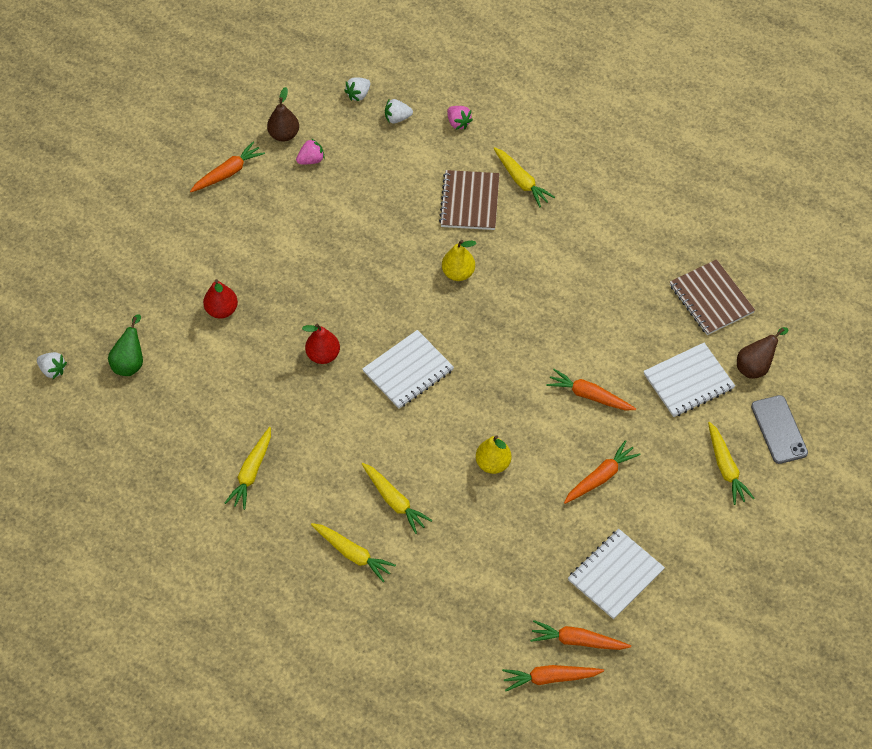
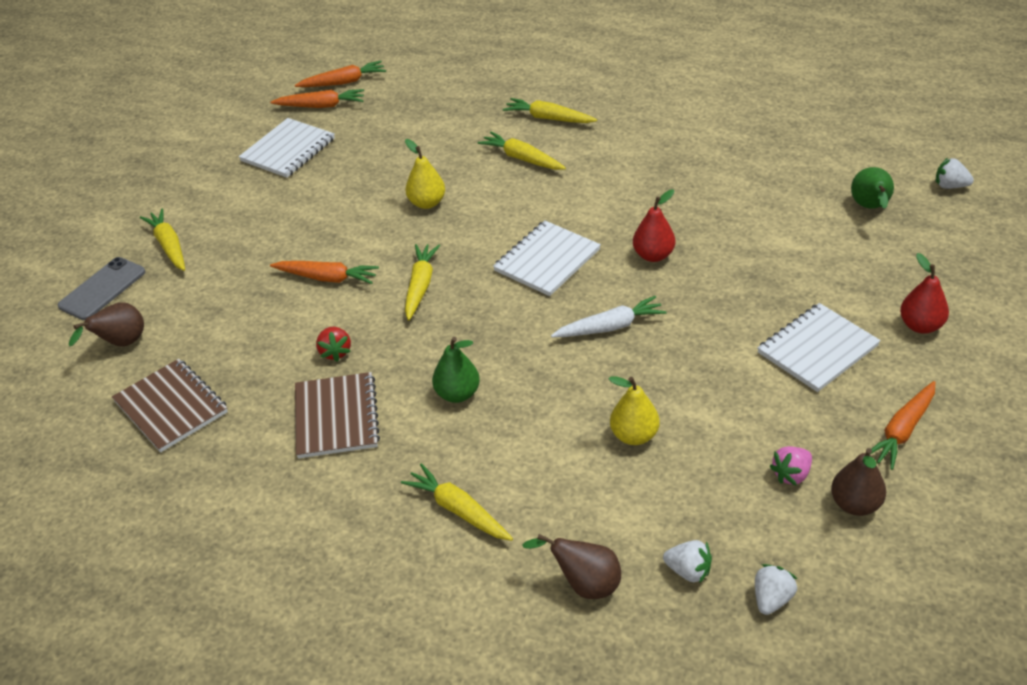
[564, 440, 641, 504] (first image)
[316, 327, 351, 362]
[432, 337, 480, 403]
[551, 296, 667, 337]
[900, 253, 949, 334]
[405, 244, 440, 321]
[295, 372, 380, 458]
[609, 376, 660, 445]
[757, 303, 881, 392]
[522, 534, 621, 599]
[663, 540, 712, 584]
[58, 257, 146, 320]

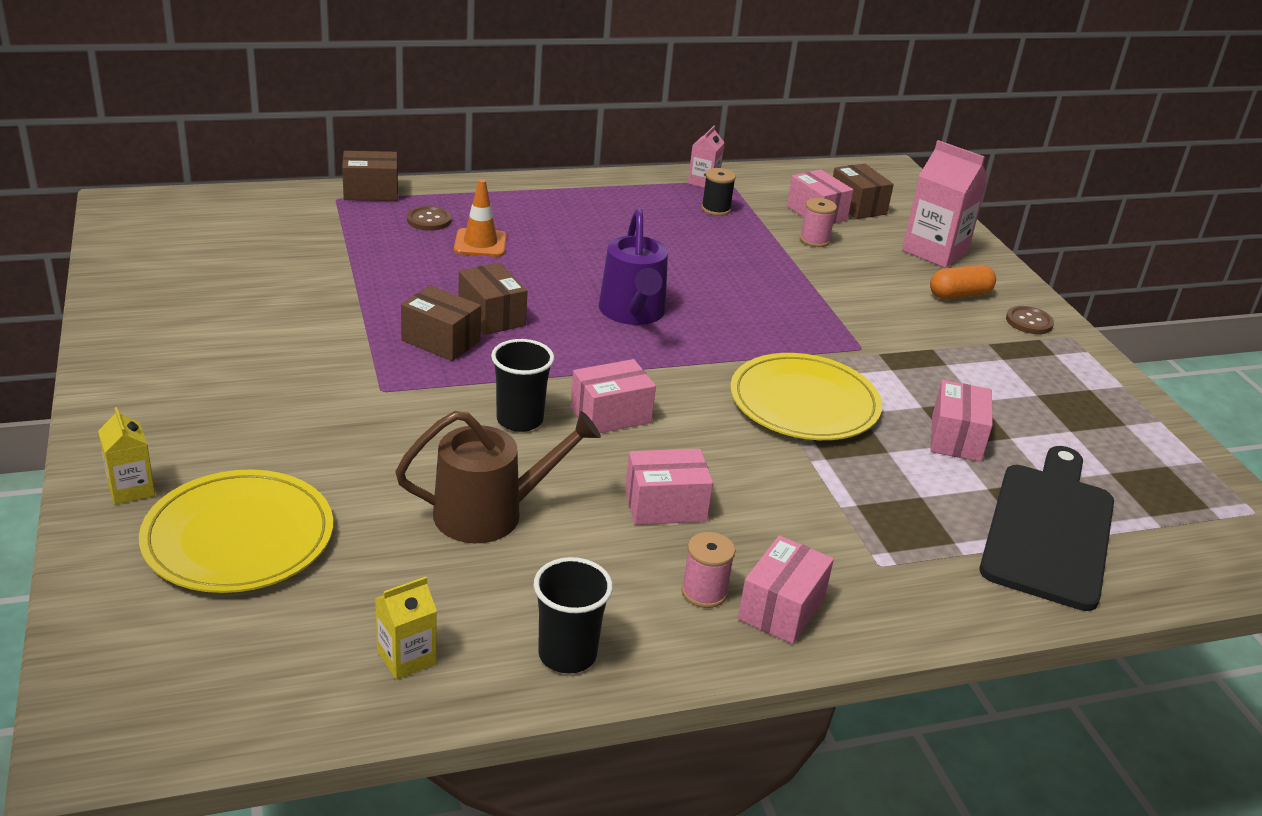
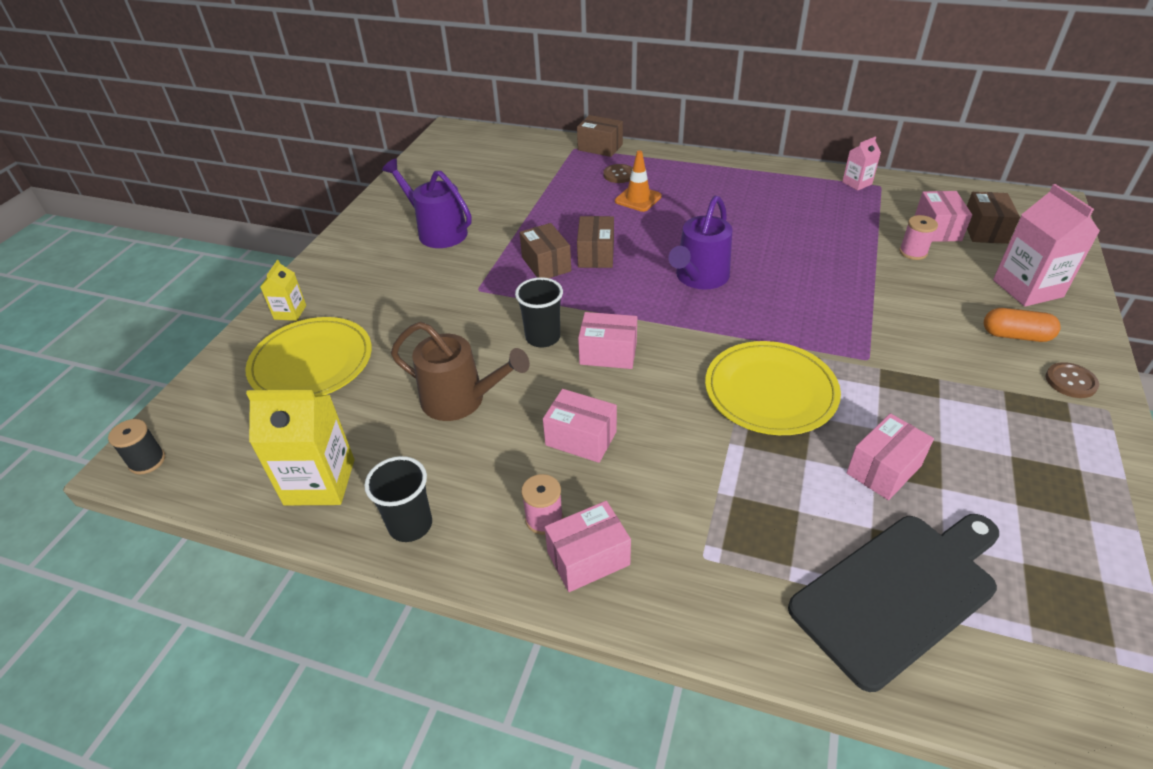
[382, 158, 472, 248]
[108, 419, 165, 475]
[246, 390, 354, 506]

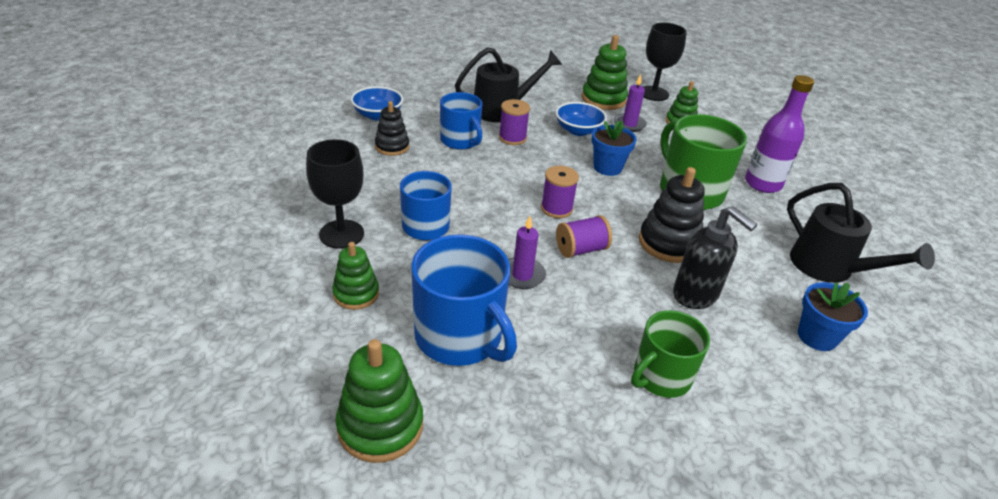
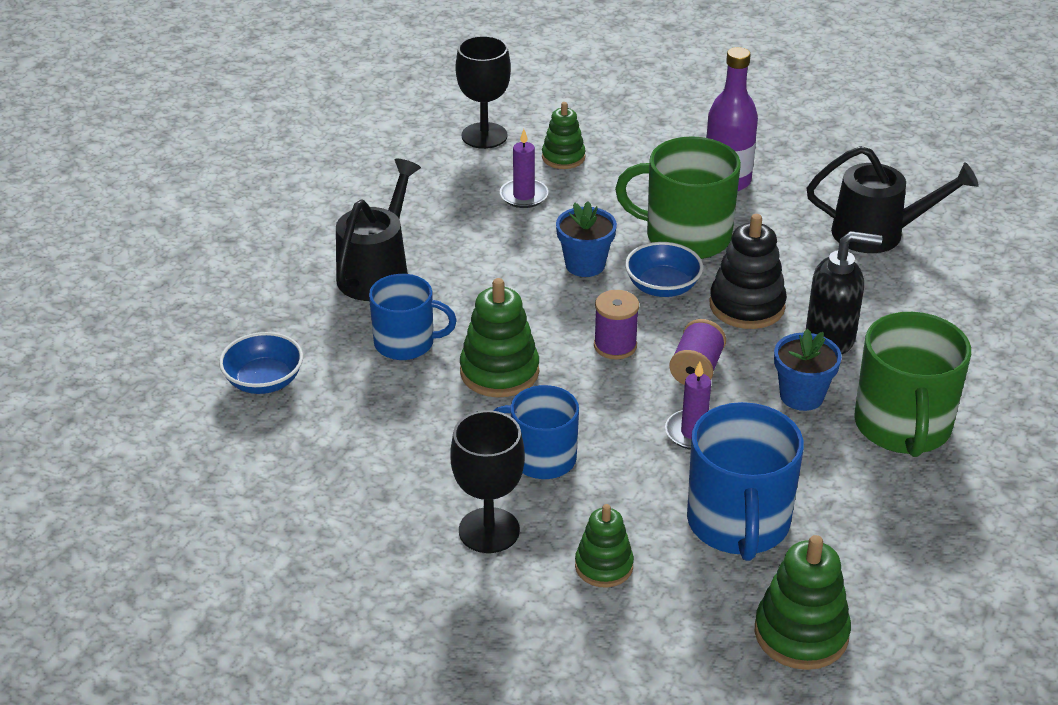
[375, 101, 409, 156] (first image)
[499, 99, 530, 145] (first image)
[625, 242, 703, 297]
[460, 278, 539, 397]
[774, 329, 842, 411]
[687, 402, 804, 561]
[854, 312, 971, 457]

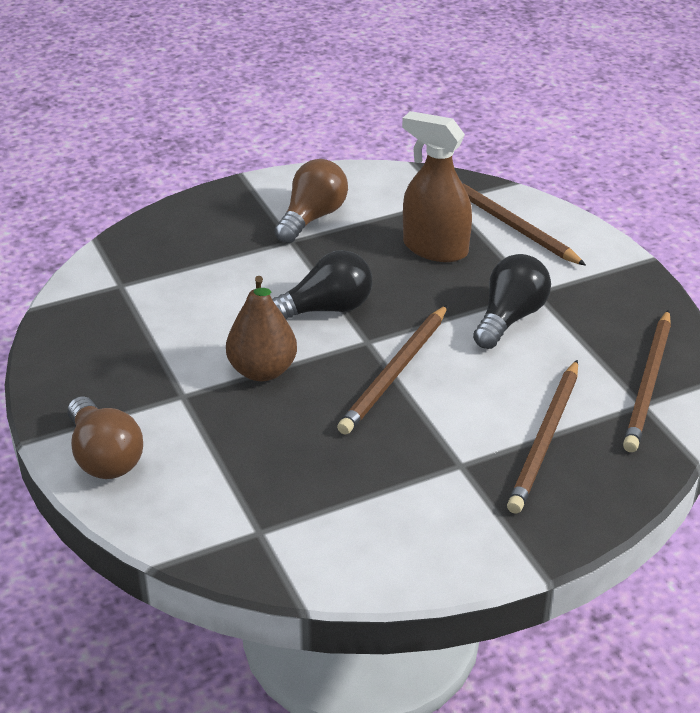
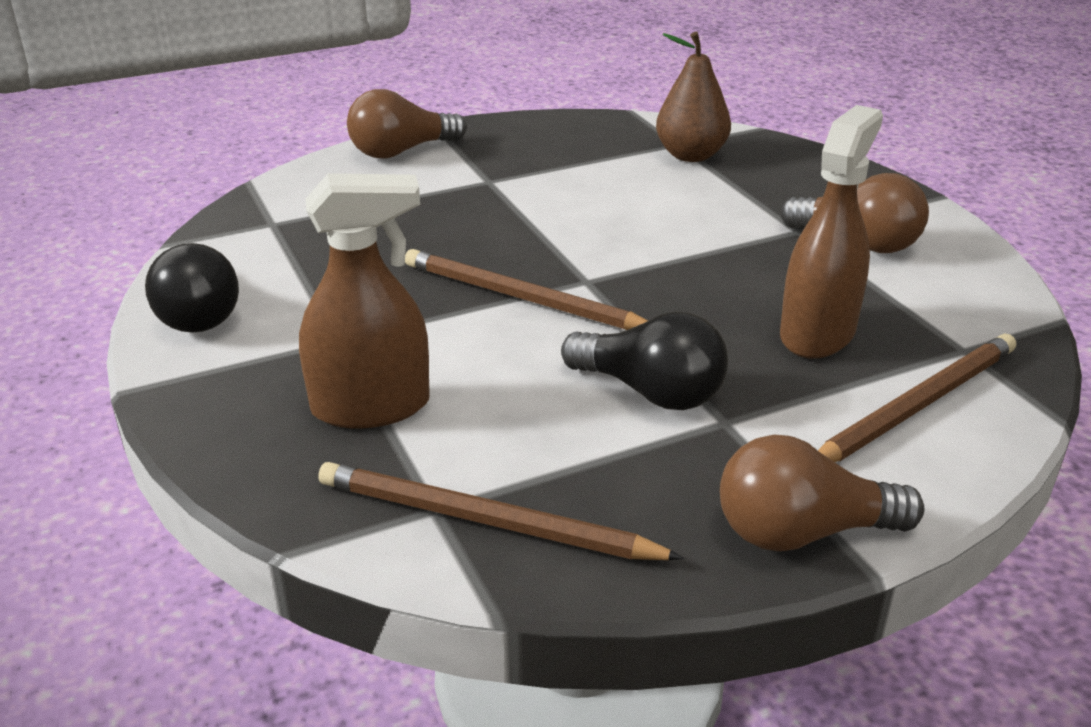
[720, 435, 924, 551]
[656, 32, 731, 162]
[145, 243, 239, 333]
[299, 173, 430, 428]

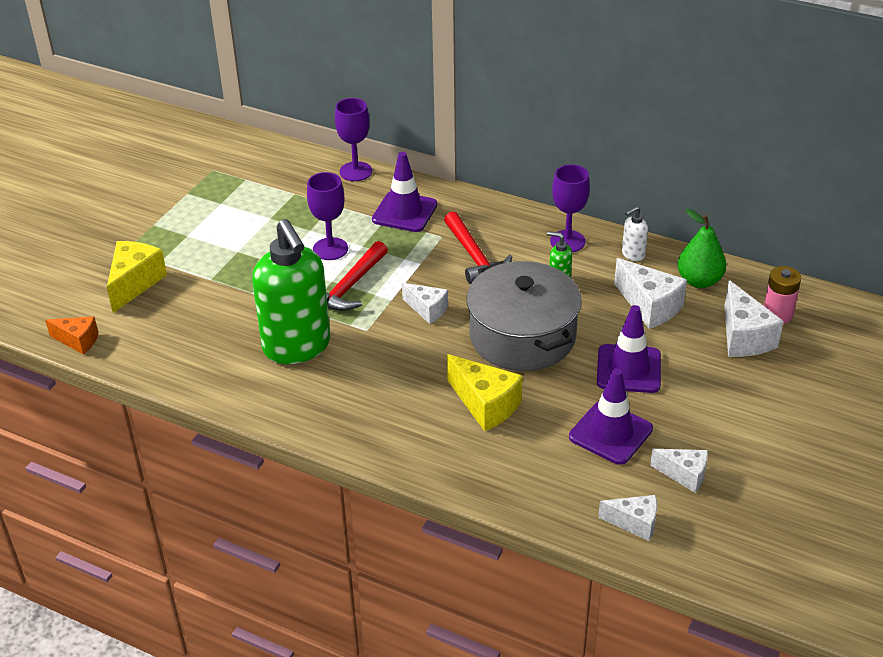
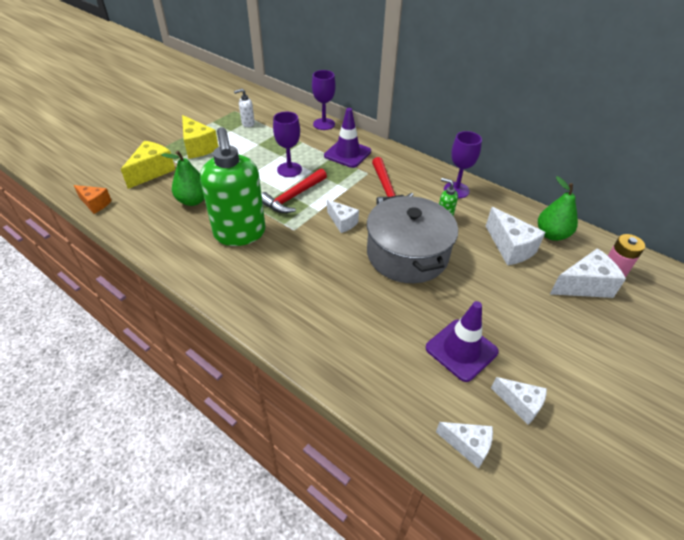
[597, 305, 661, 393] (first image)
[161, 151, 204, 206]
[182, 115, 219, 159]
[234, 89, 255, 127]
[550, 248, 626, 298]

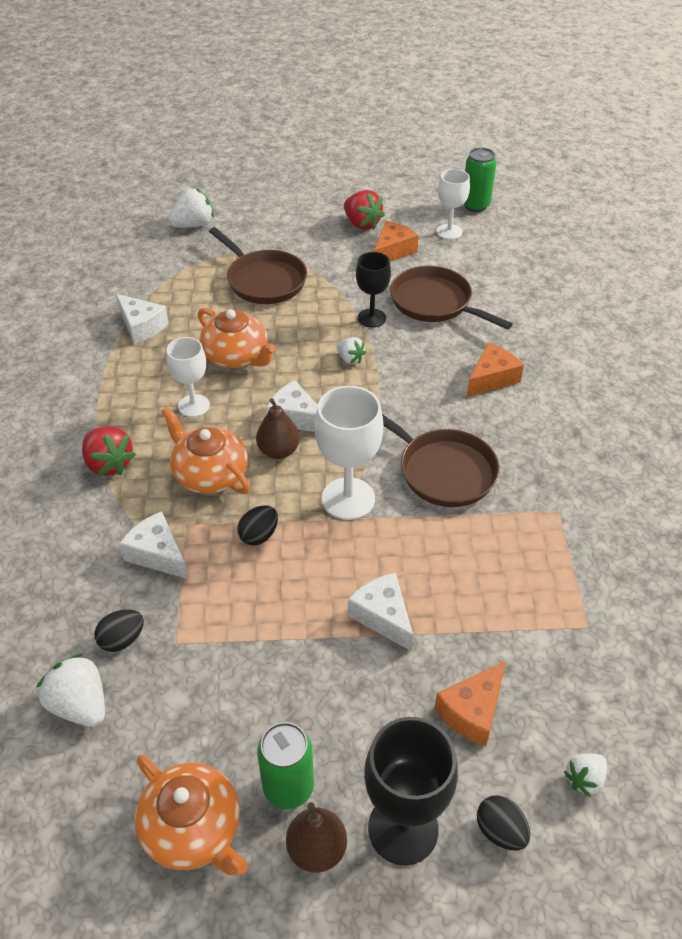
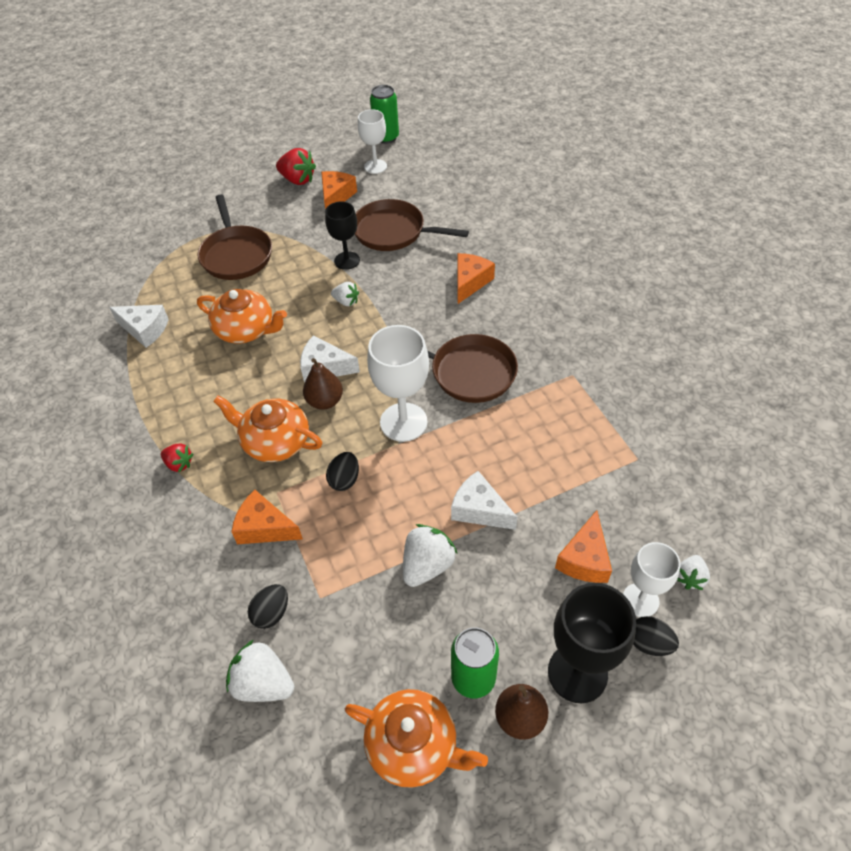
[623, 542, 680, 617]
[403, 524, 458, 587]
[231, 490, 303, 544]
[197, 194, 272, 280]
[161, 443, 193, 473]

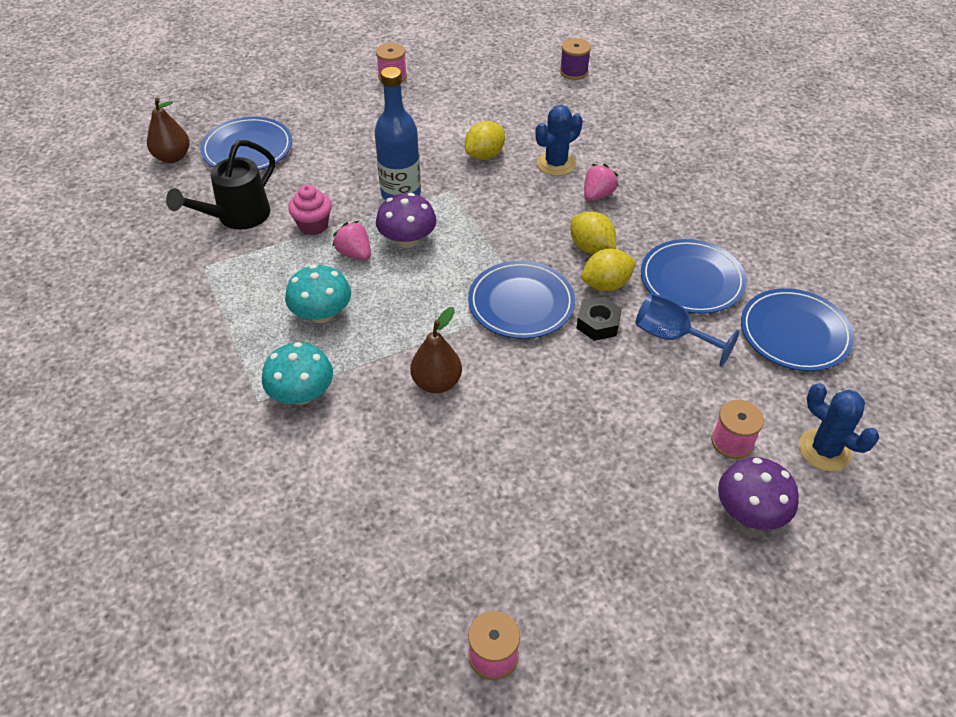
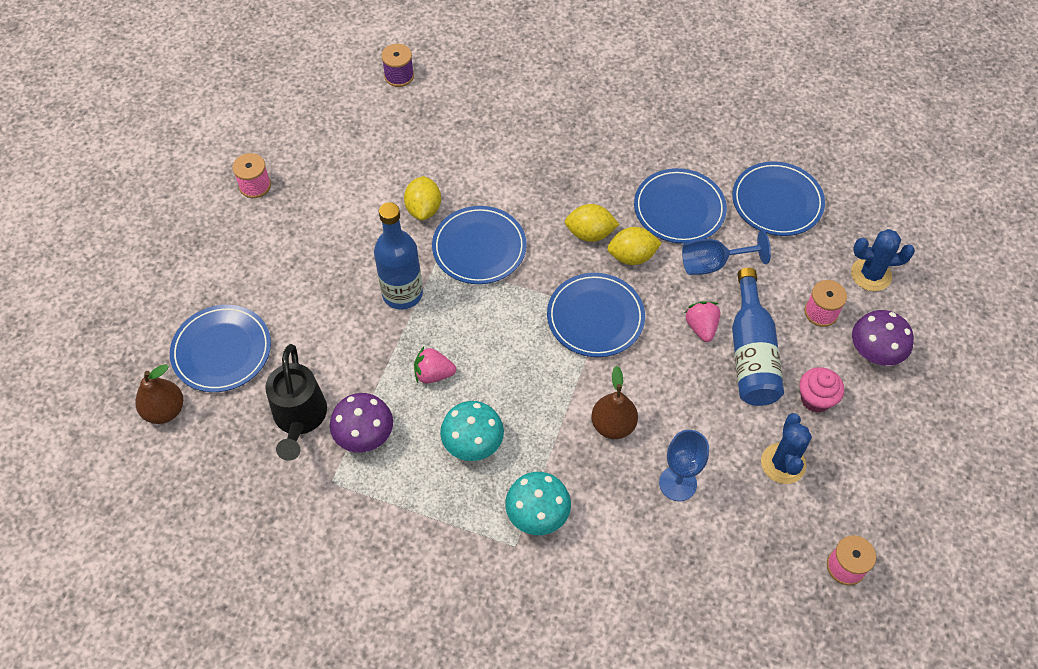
[576, 297, 622, 341] (first image)
[432, 206, 527, 284]
[659, 430, 709, 501]
[732, 268, 784, 406]
[799, 367, 844, 413]
[330, 393, 393, 453]
[761, 413, 812, 484]
[685, 301, 720, 342]
[607, 227, 662, 265]

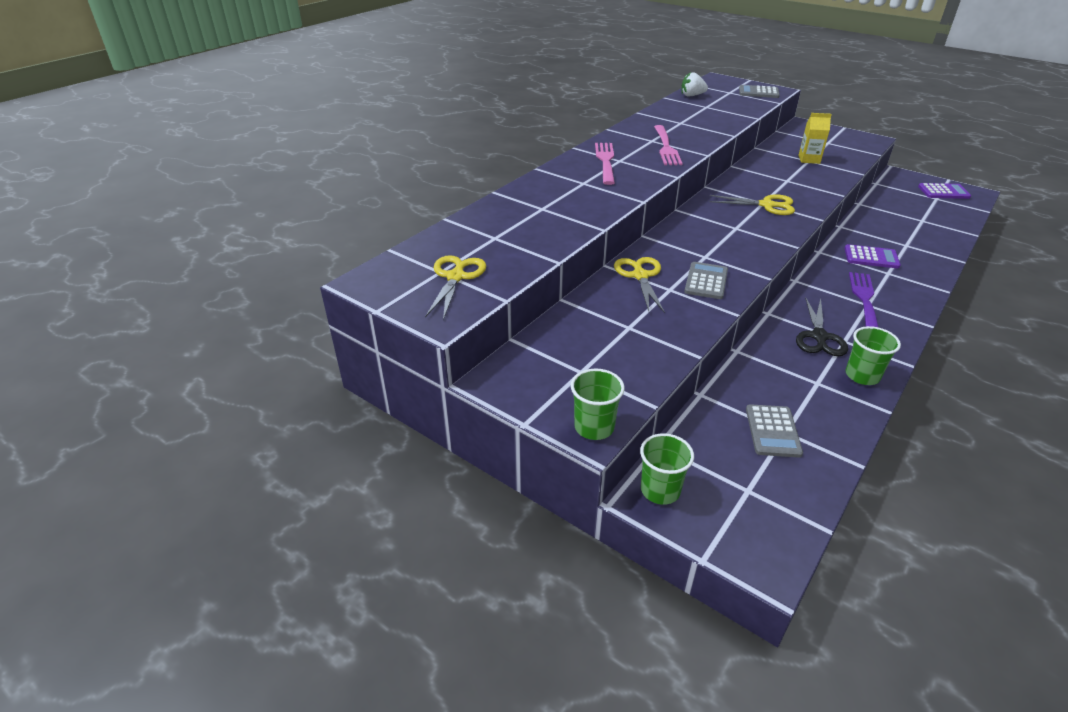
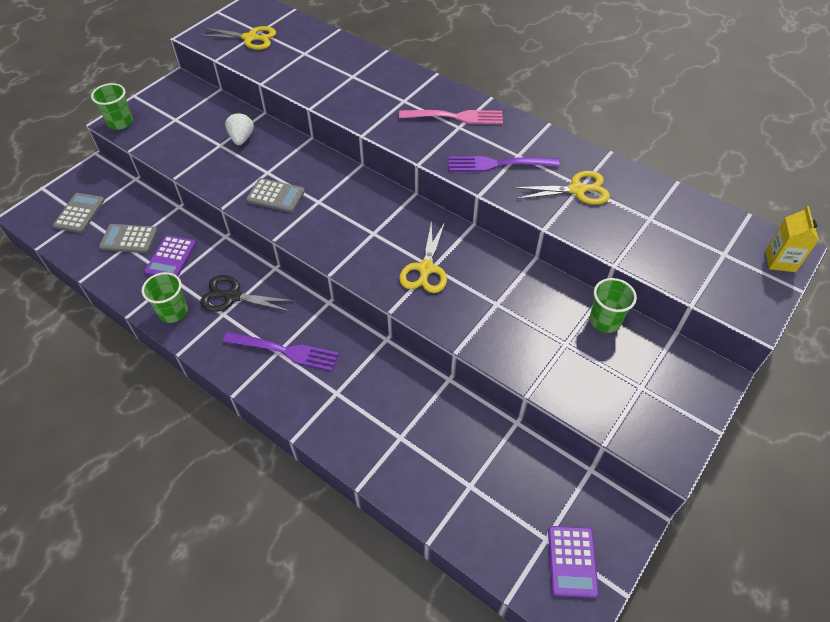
[513, 171, 610, 205]
[590, 278, 637, 333]
[225, 112, 254, 145]
[53, 193, 105, 233]
[765, 206, 819, 272]
[144, 235, 196, 276]
[449, 156, 560, 172]

